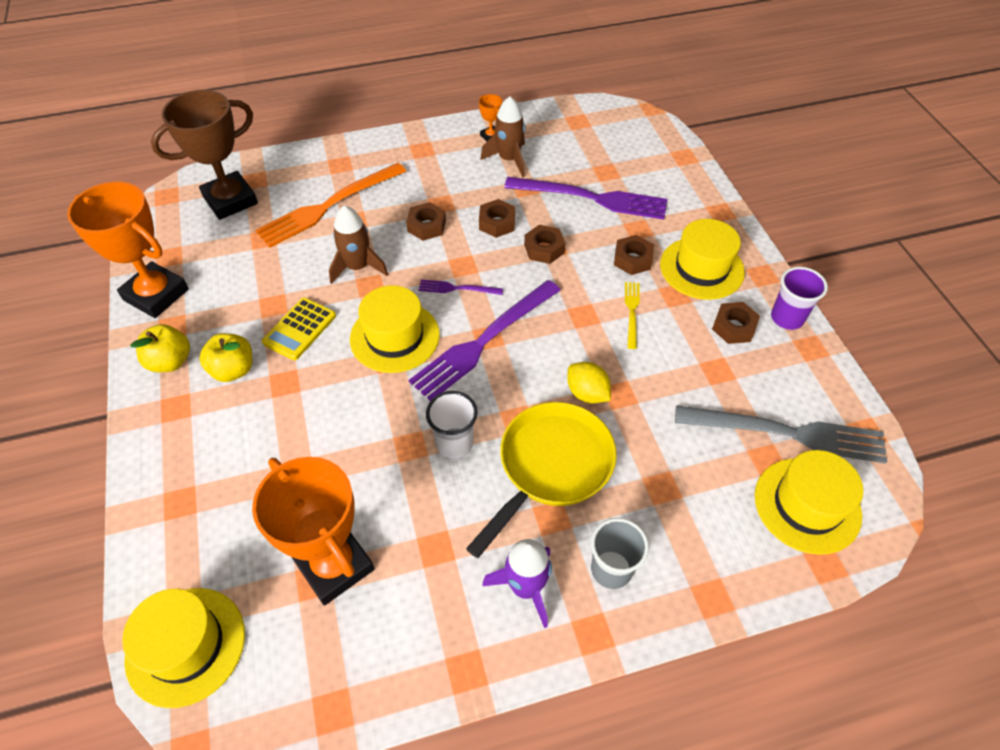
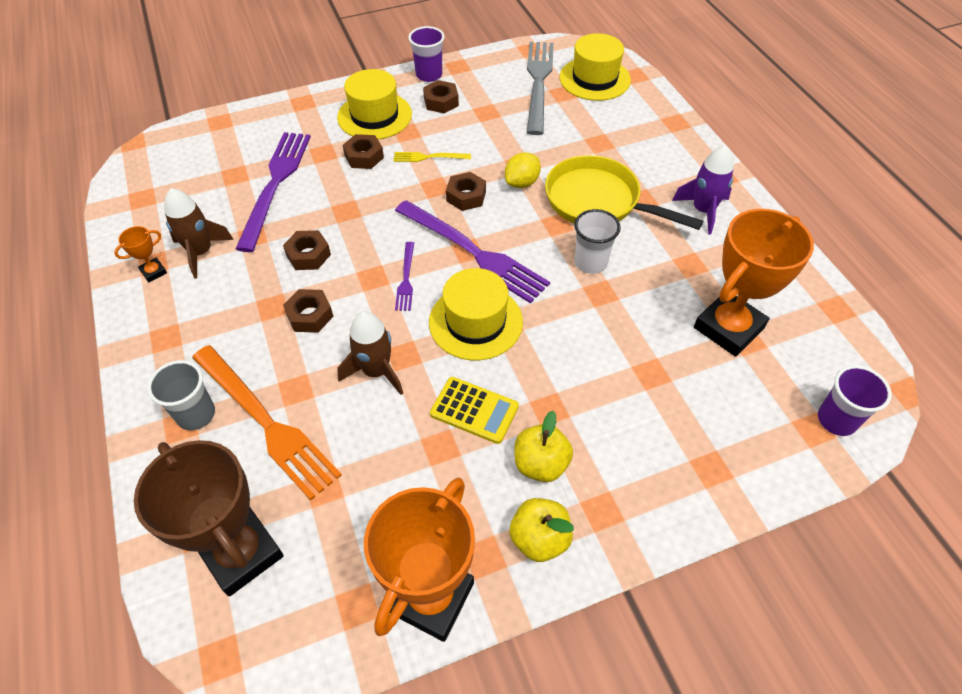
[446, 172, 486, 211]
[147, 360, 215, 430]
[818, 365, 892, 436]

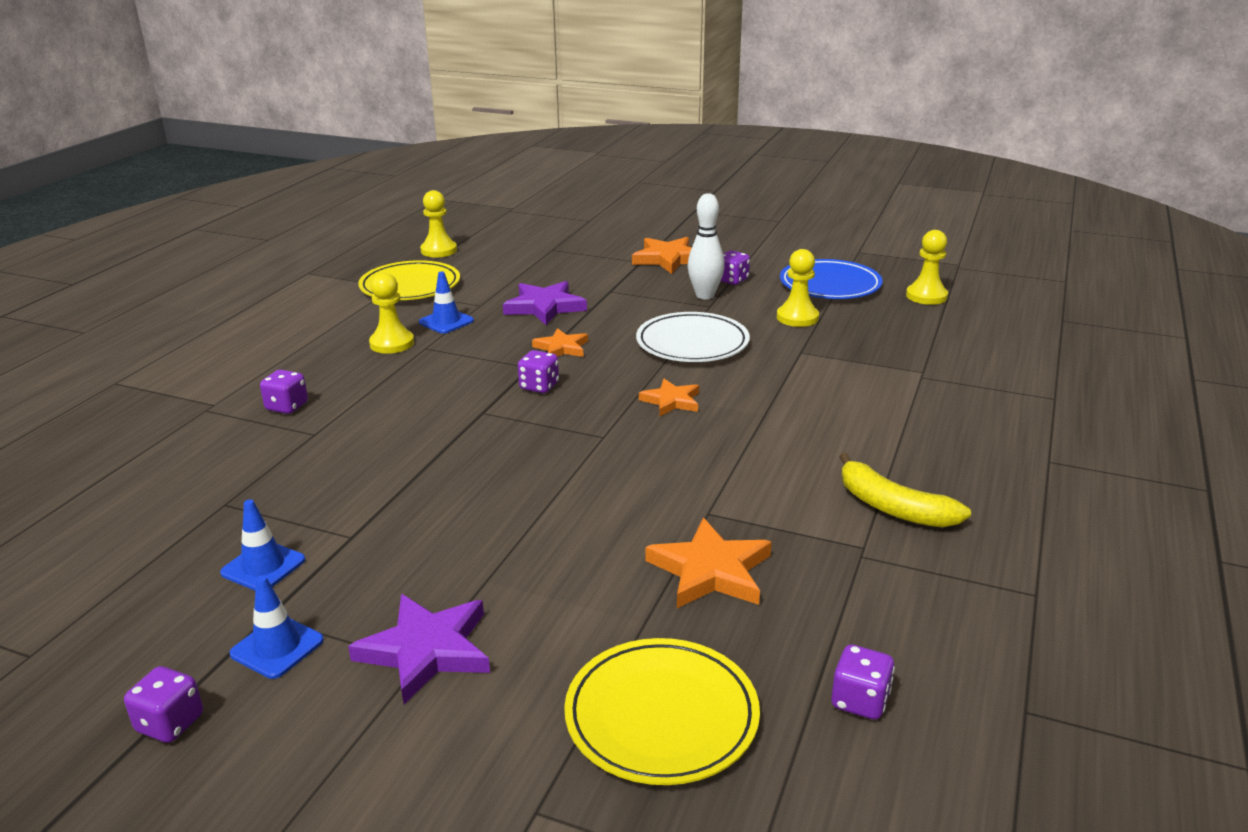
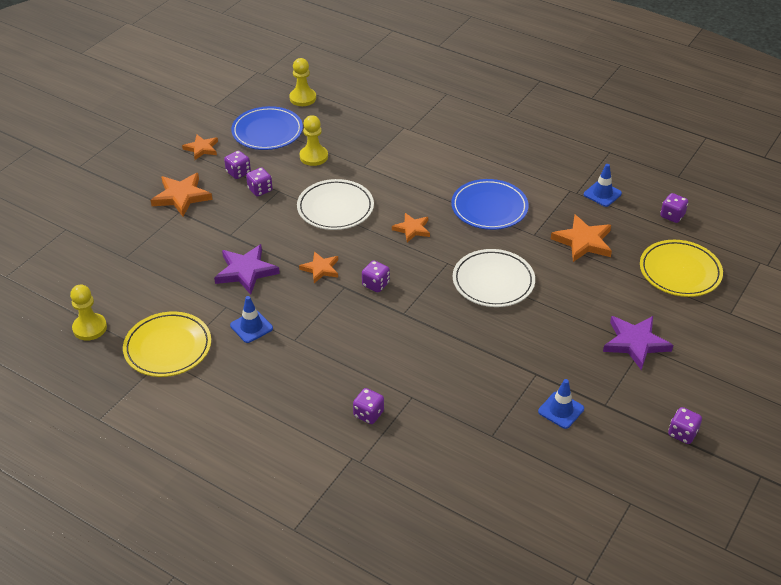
[369, 273, 414, 354] (first image)
[839, 453, 971, 528] (first image)
[182, 135, 218, 160]
[451, 179, 529, 230]
[453, 249, 535, 307]
[584, 164, 622, 207]
[246, 168, 272, 196]

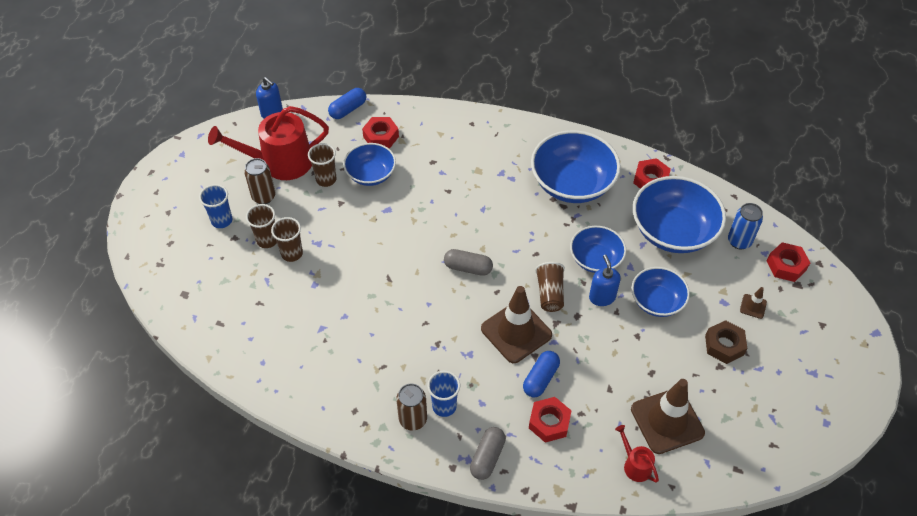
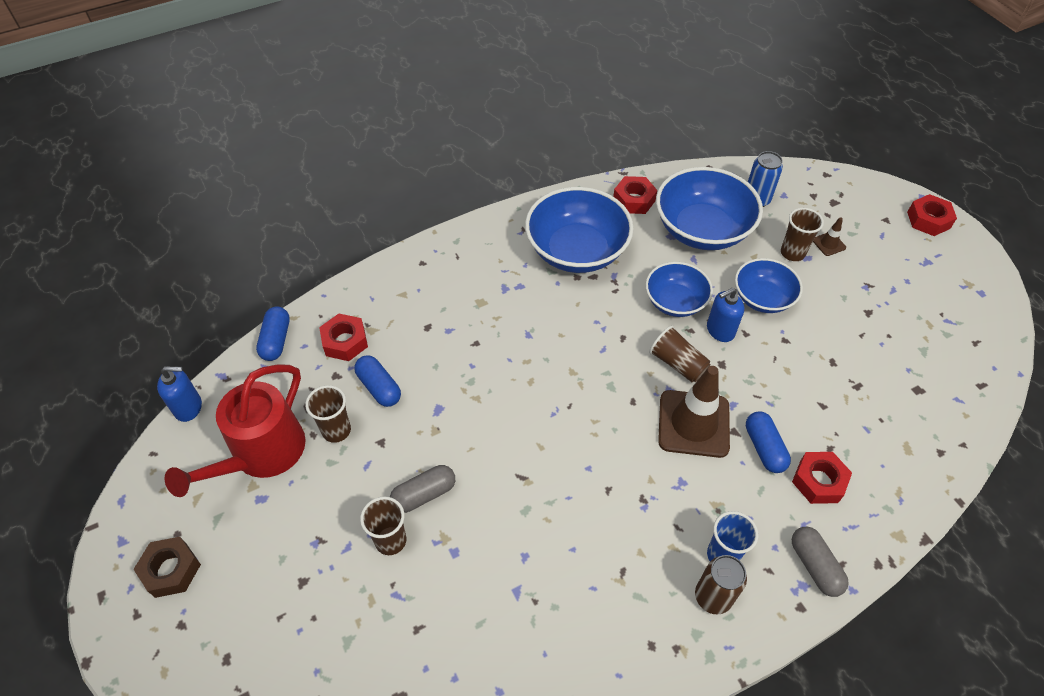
[199, 184, 232, 228] (first image)
[244, 158, 275, 204] (first image)
[615, 425, 659, 483] (first image)
[631, 379, 705, 454] (first image)
[781, 208, 824, 261]
[390, 465, 455, 513]
[133, 537, 201, 598]
[907, 194, 957, 236]
[354, 355, 401, 407]
[707, 288, 744, 342]

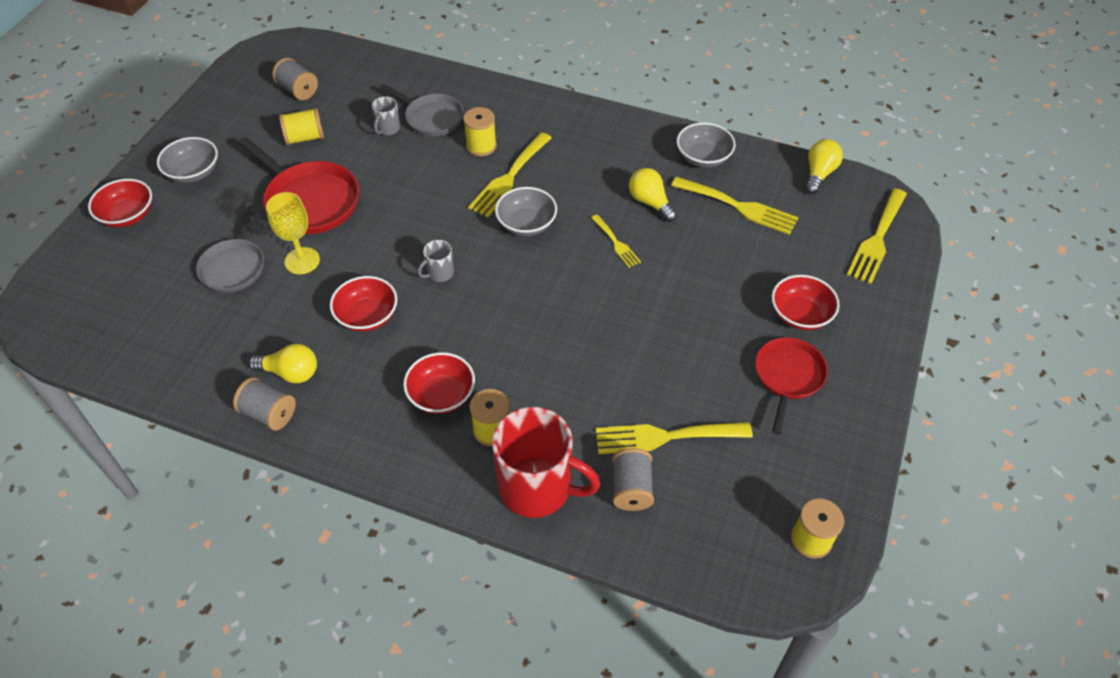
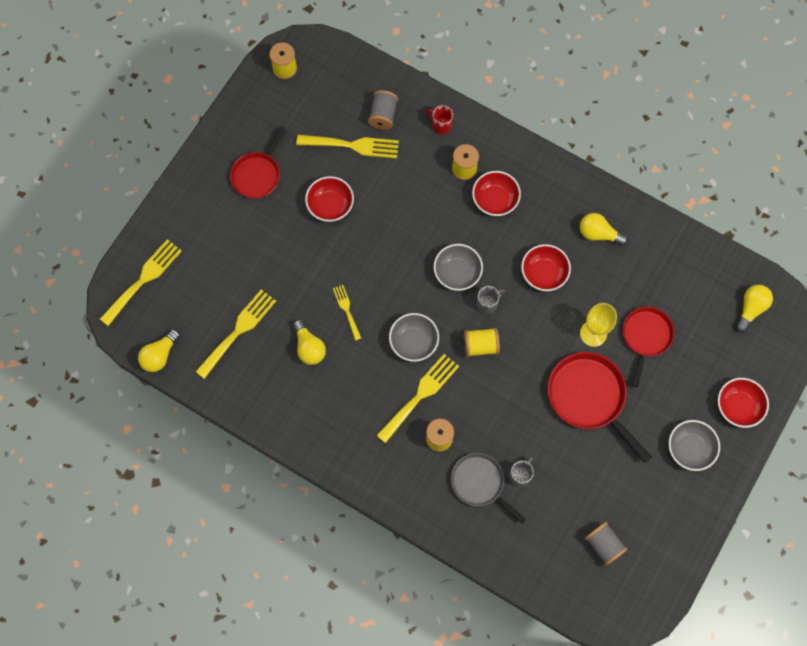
[233, 377, 296, 431] (first image)
[736, 285, 773, 332]
[464, 328, 500, 357]
[434, 244, 483, 291]
[305, 176, 354, 222]
[623, 307, 674, 387]
[195, 289, 276, 379]
[426, 105, 453, 134]

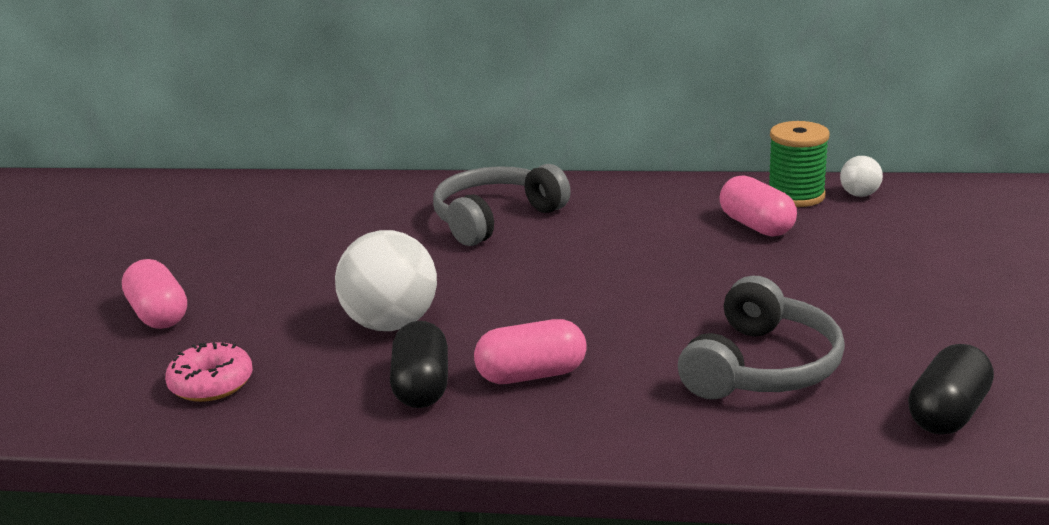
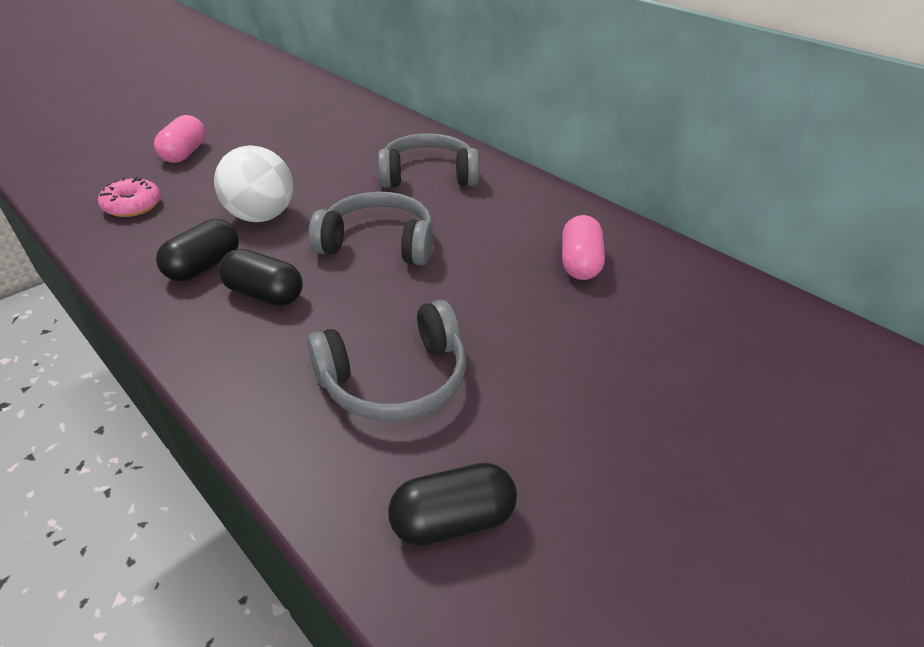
[769, 121, 830, 207] (first image)
[840, 156, 883, 197] (first image)
[309, 192, 433, 265]
[218, 249, 303, 306]

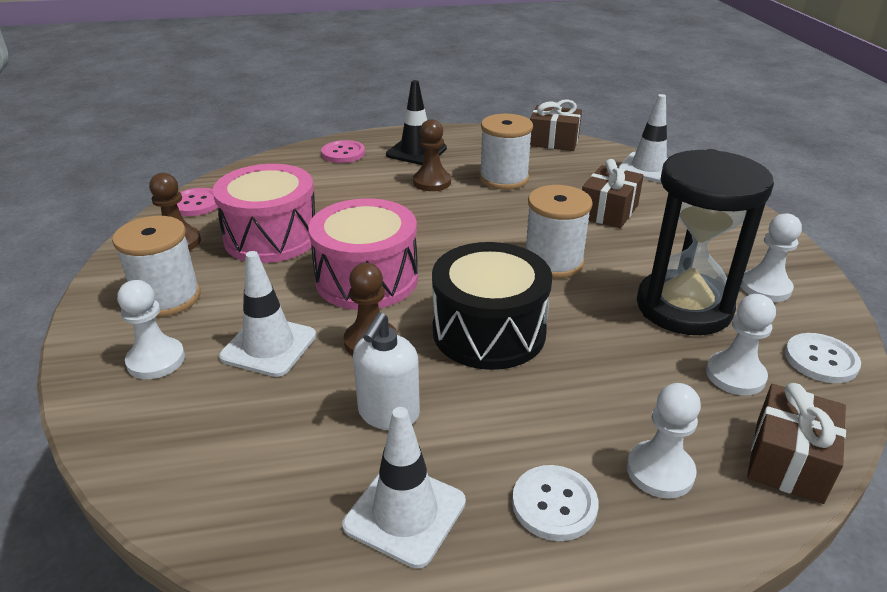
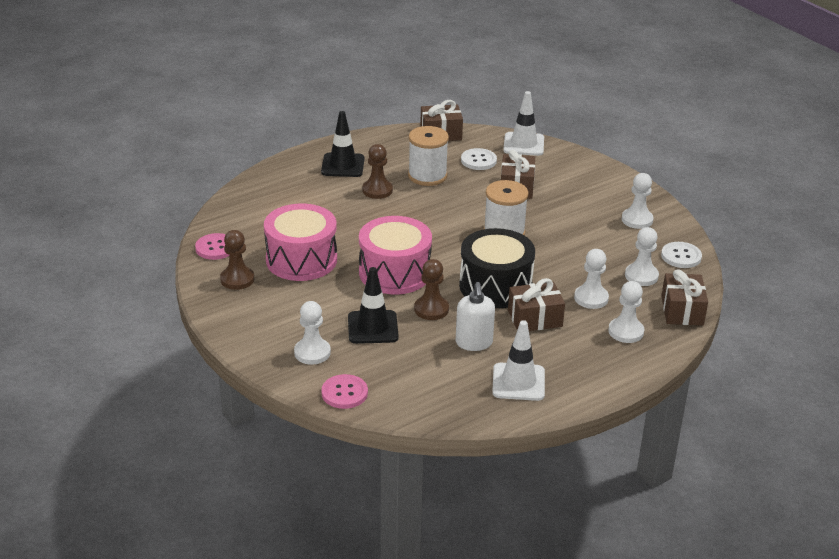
[112, 216, 200, 317] (first image)
[637, 149, 774, 335] (first image)
[508, 278, 565, 331]
[574, 249, 609, 309]
[321, 374, 368, 409]
[461, 148, 497, 170]
[348, 267, 399, 344]

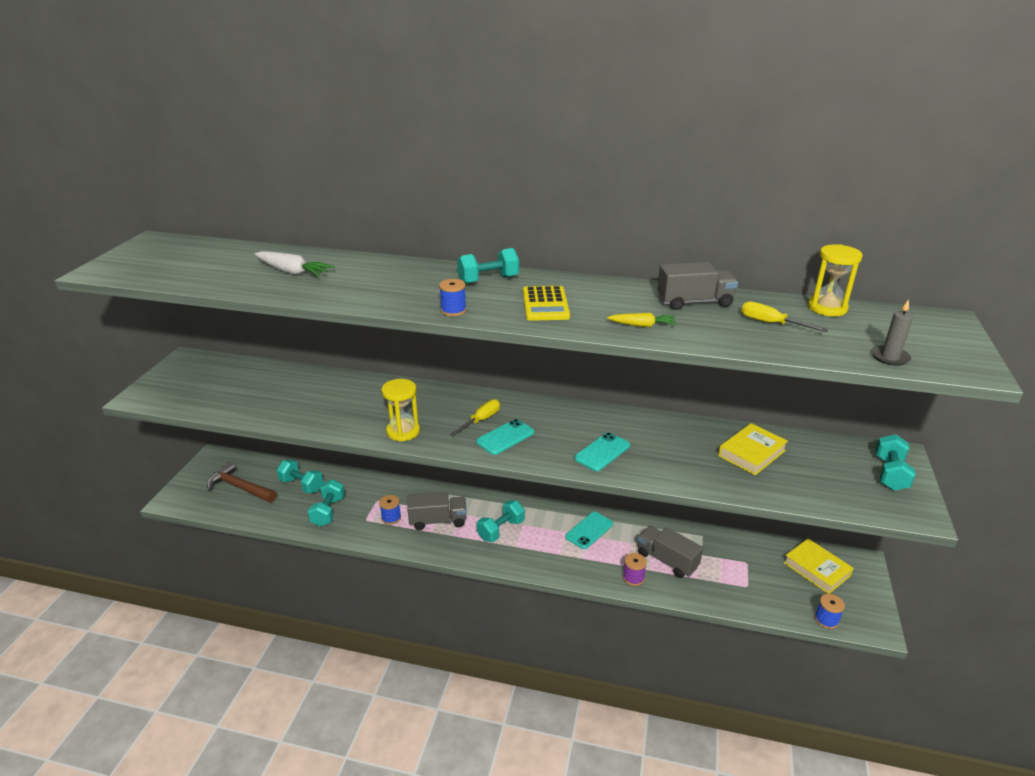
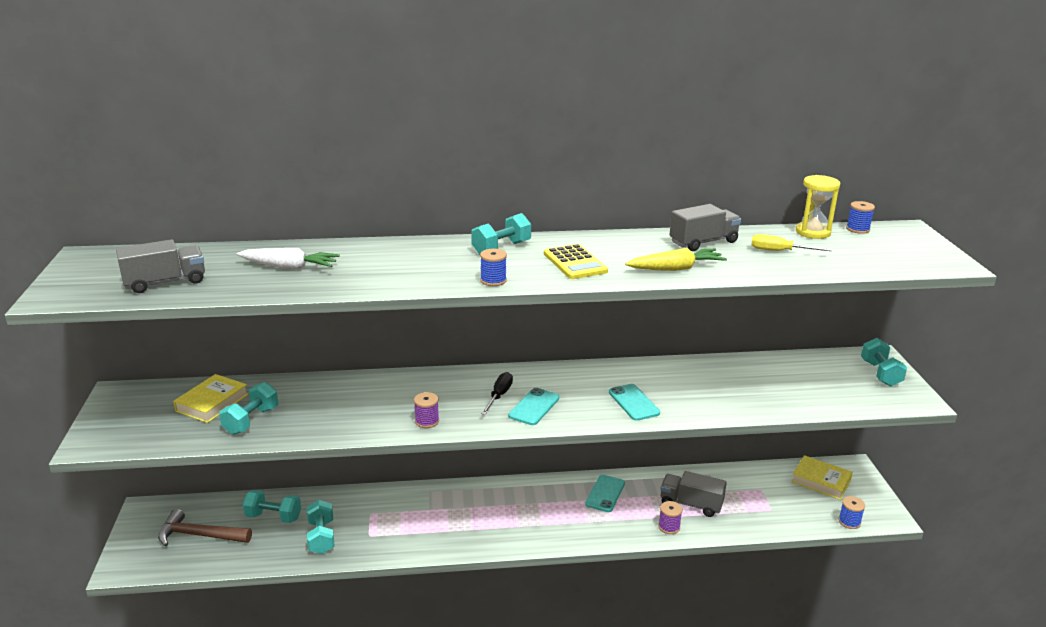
[871, 299, 913, 366] (first image)
[846, 201, 875, 234]
[116, 239, 205, 293]
[219, 382, 278, 435]
[173, 374, 249, 423]
[414, 392, 439, 428]
[481, 372, 513, 415]
[609, 384, 660, 421]
[625, 248, 727, 271]

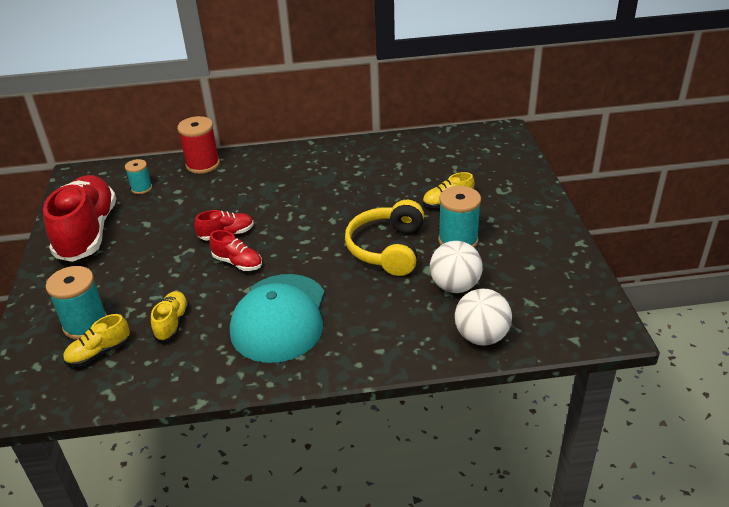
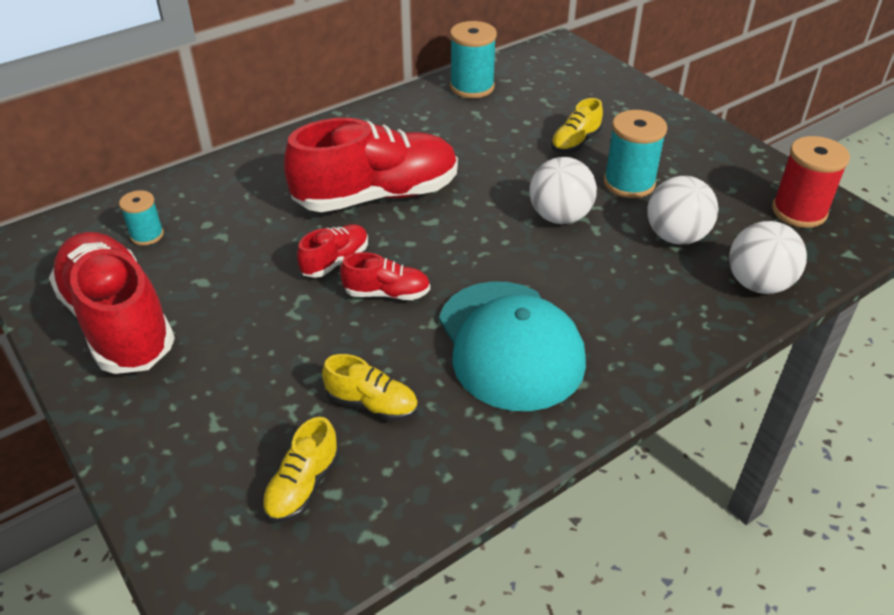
[284, 118, 458, 212]
[450, 21, 497, 98]
[772, 136, 850, 228]
[530, 157, 597, 224]
[322, 354, 418, 421]

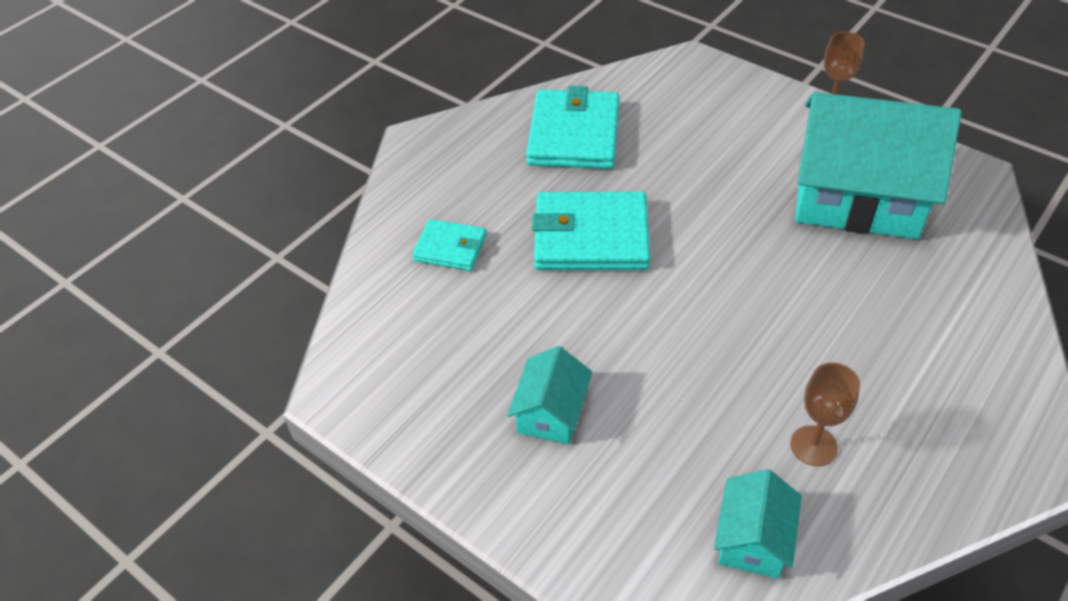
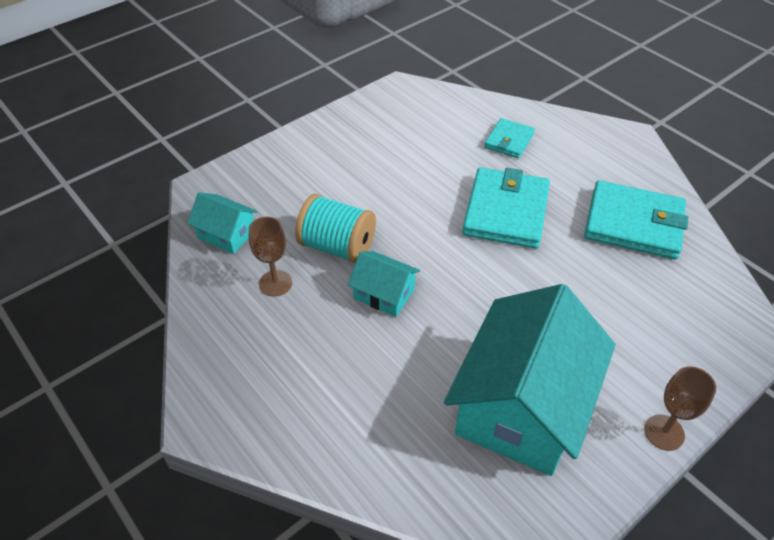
[295, 194, 376, 263]
[348, 251, 420, 317]

